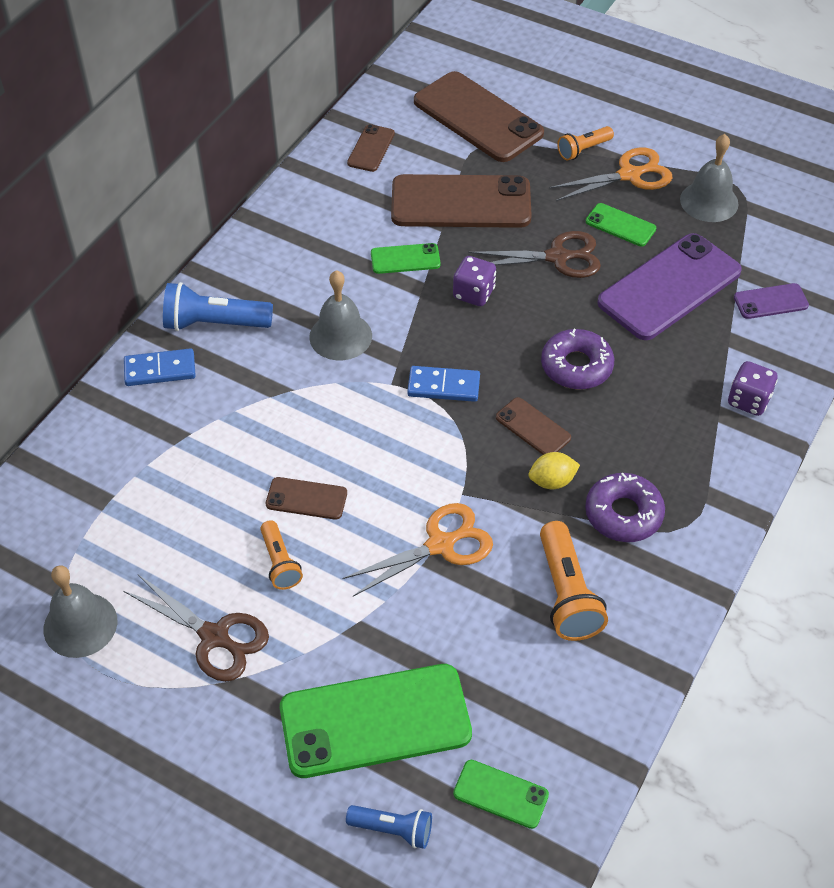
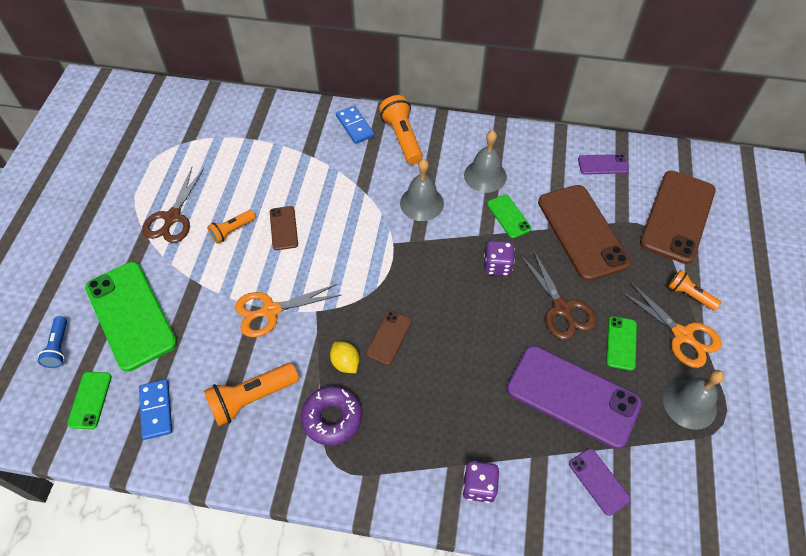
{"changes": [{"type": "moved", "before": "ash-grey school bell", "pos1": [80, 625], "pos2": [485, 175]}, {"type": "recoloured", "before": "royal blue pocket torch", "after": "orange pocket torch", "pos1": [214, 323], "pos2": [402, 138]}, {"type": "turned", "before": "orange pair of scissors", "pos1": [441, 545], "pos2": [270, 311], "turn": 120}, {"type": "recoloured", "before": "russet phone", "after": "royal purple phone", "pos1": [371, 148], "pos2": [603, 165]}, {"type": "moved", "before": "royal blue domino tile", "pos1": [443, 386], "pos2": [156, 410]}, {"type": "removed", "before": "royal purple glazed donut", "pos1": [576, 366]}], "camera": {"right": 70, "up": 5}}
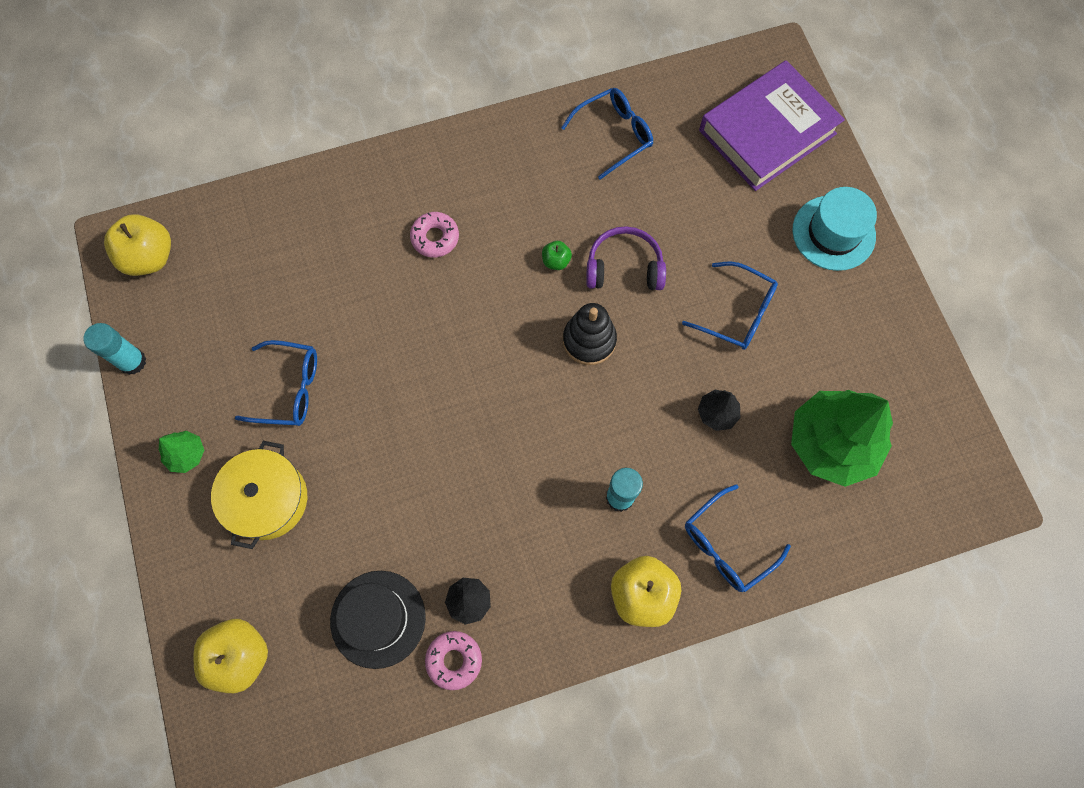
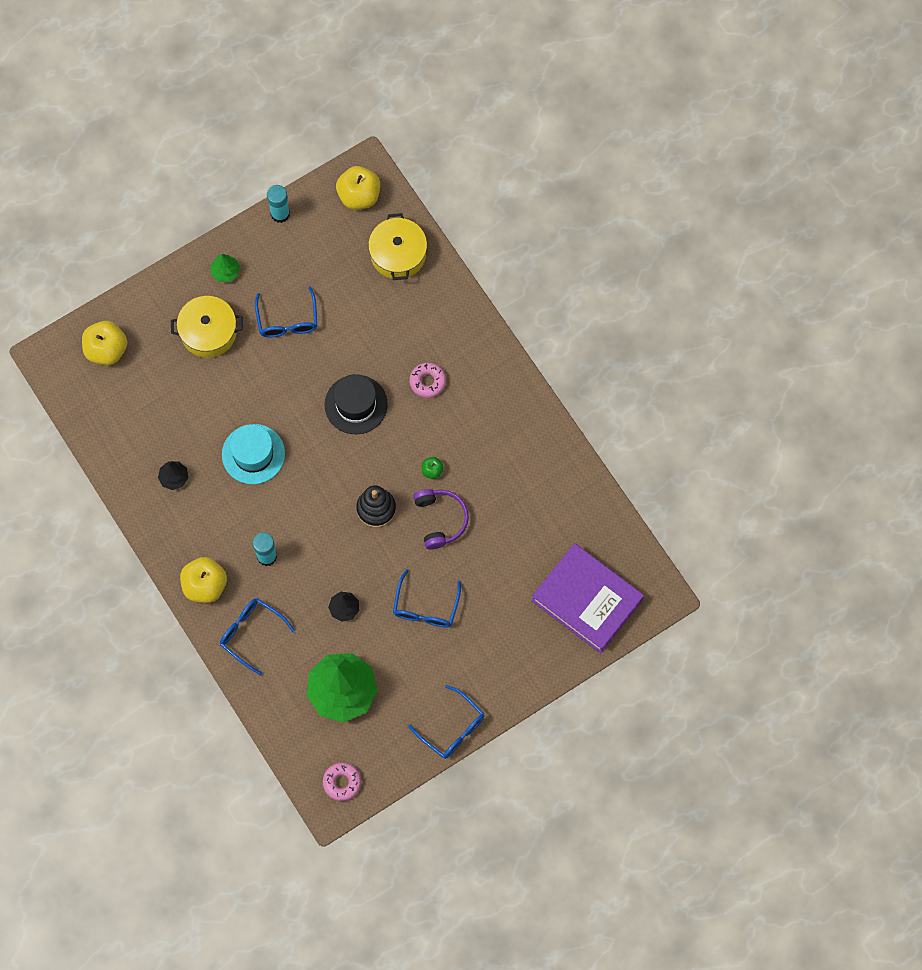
{"changes": [{"type": "moved", "before": "jet-black hat", "pos1": [378, 619], "pos2": [356, 404]}, {"type": "moved", "before": "pink glazed donut", "pos1": [454, 660], "pos2": [342, 782]}, {"type": "moved", "before": "royal blue glasses", "pos1": [613, 135], "pos2": [452, 728]}, {"type": "moved", "before": "turquoise hat", "pos1": [833, 233], "pos2": [253, 454]}, {"type": "added", "after": "bright yellow stockpot", "pos2": [398, 254]}], "camera": {"right": 75, "up": 0}}
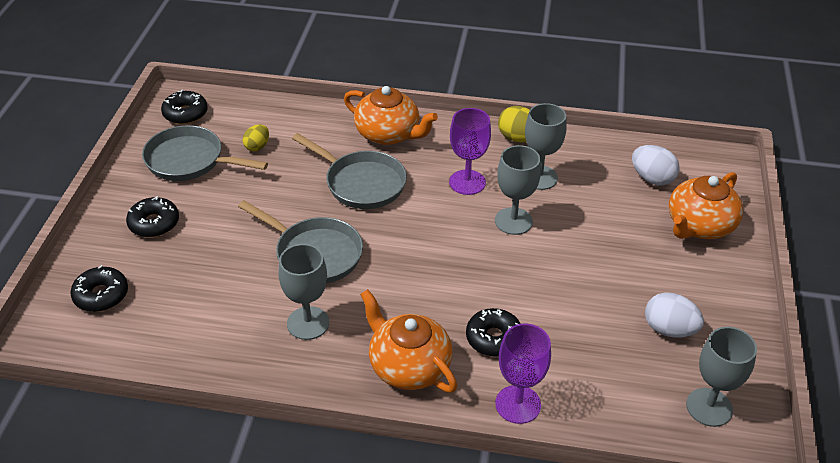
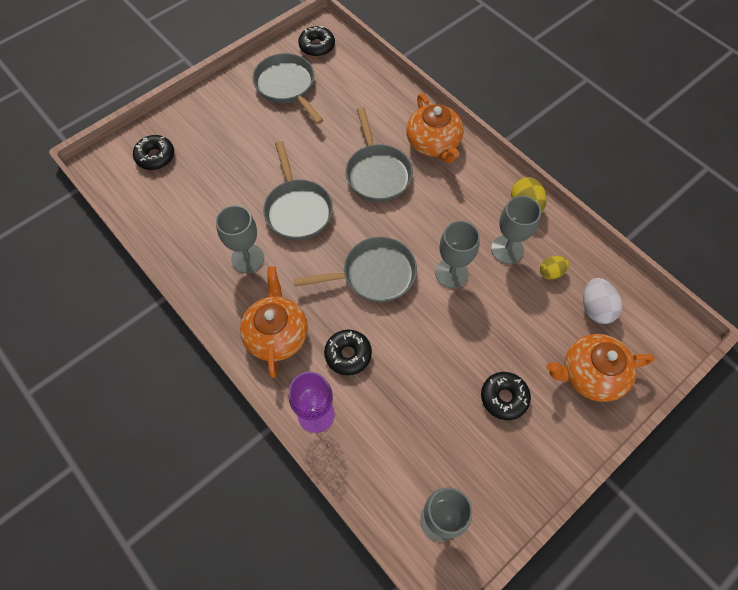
{"changes": [{"type": "moved", "before": "jet-black glazed donut", "pos1": [154, 223], "pos2": [504, 397]}, {"type": "moved", "before": "bright yellow toy egg", "pos1": [257, 146], "pos2": [551, 272]}, {"type": "removed", "before": "royal purple chalice", "pos1": [467, 182]}, {"type": "removed", "before": "snow-white toy egg", "pos1": [669, 329]}, {"type": "added", "after": "ash-grey skillet", "pos2": [374, 275]}], "camera": {"right": 40, "up": 20}}
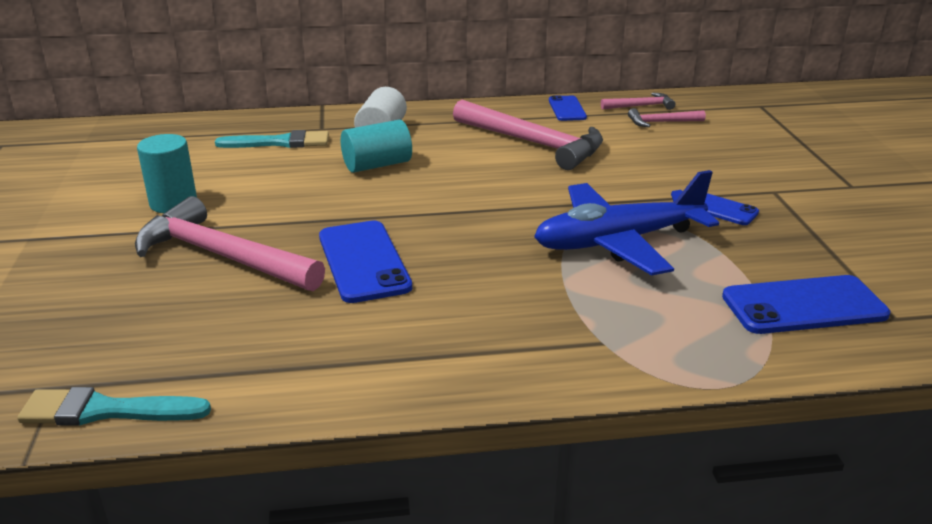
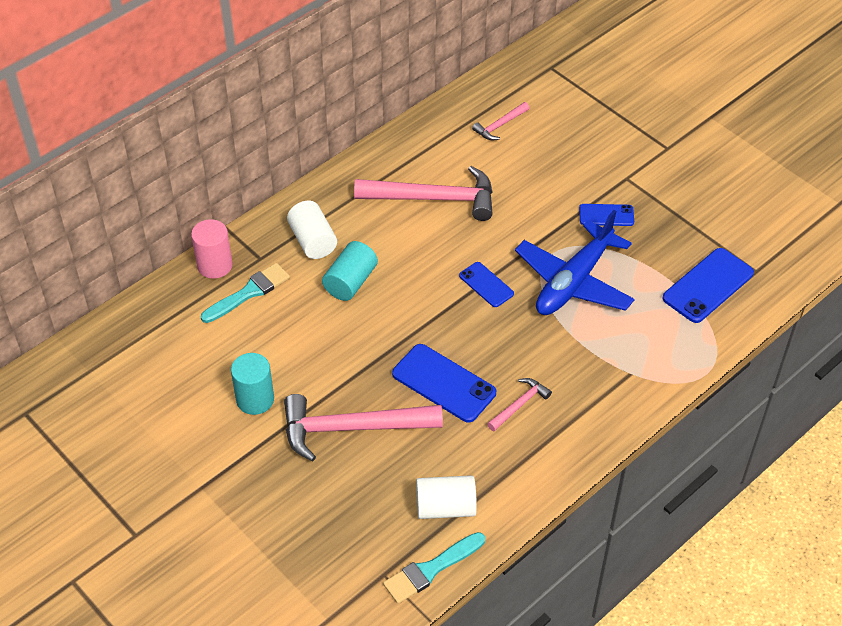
{"changes": [{"type": "moved", "before": "royal blue phone", "pos1": [567, 109], "pos2": [486, 285]}, {"type": "moved", "before": "pink hammer", "pos1": [641, 106], "pos2": [519, 405]}, {"type": "added", "after": "pink solid cylinder", "pos2": [215, 265]}, {"type": "added", "after": "snow-white solid cylinder", "pos2": [445, 507]}], "camera": {"right": -35, "up": 20}}
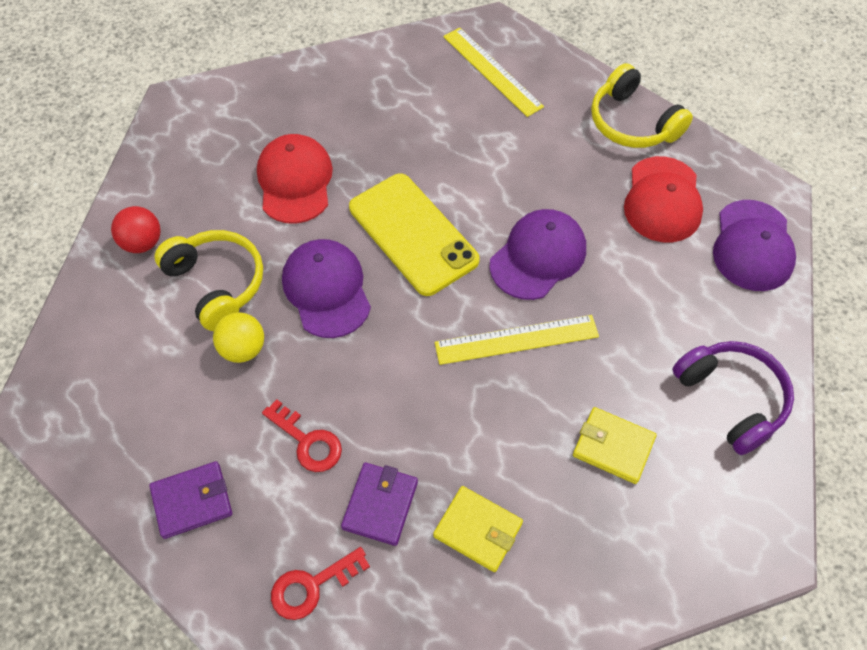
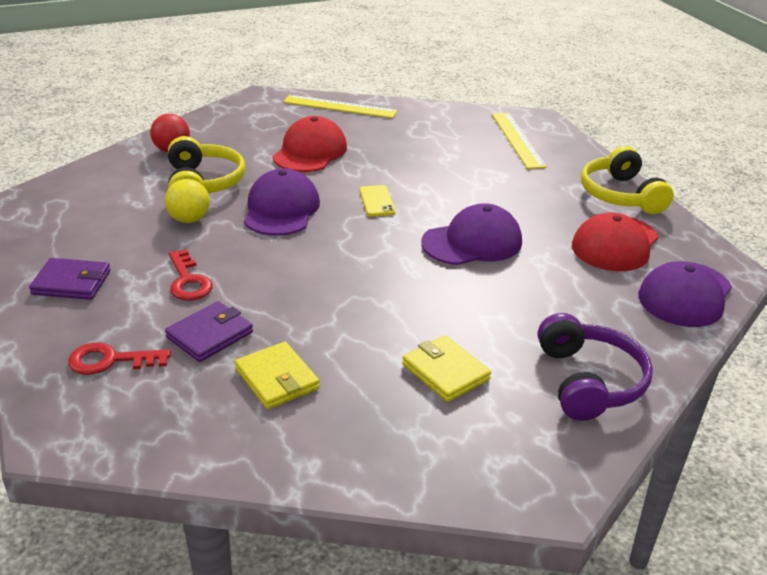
{"changes": [{"type": "resized", "before": "bright yellow phone", "pos1": [413, 234], "pos2": [377, 201], "scale": 0.44}, {"type": "moved", "before": "bright yellow ruler", "pos1": [516, 340], "pos2": [340, 107]}], "camera": {"right": 25, "up": -25}}
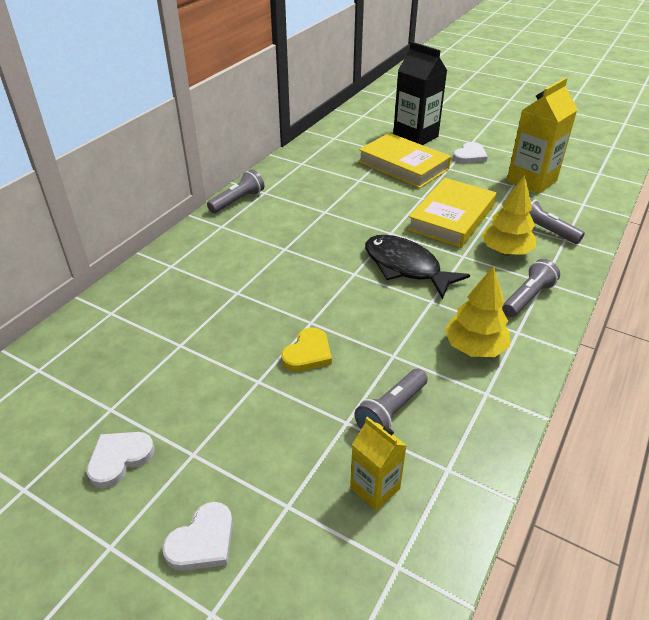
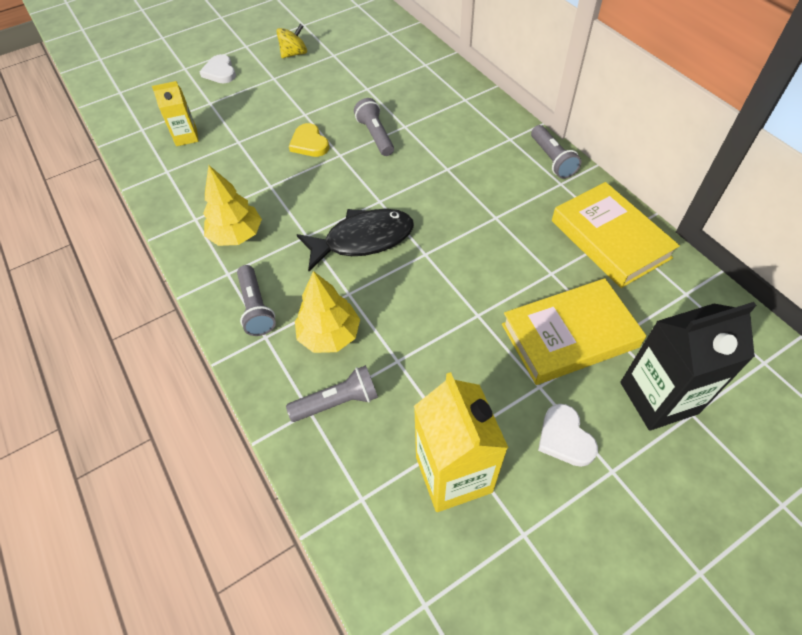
{"changes": [{"type": "replaced", "before": "snow-white heart shape", "after": "bright yellow toy top", "pos1": [119, 459], "pos2": [294, 54]}, {"type": "moved", "before": "ash-grey pocket torch", "pos1": [391, 411], "pos2": [375, 135]}, {"type": "moved", "before": "bright yellow book", "pos1": [451, 218], "pos2": [610, 239]}], "camera": {"right": 120, "up": 15}}
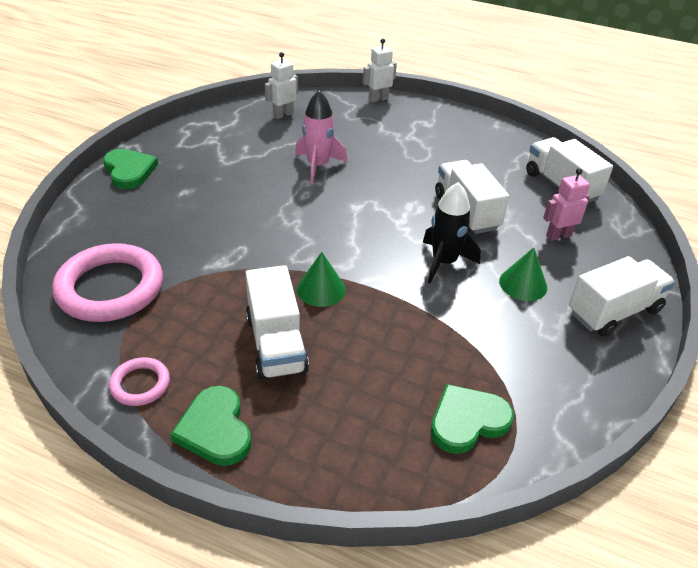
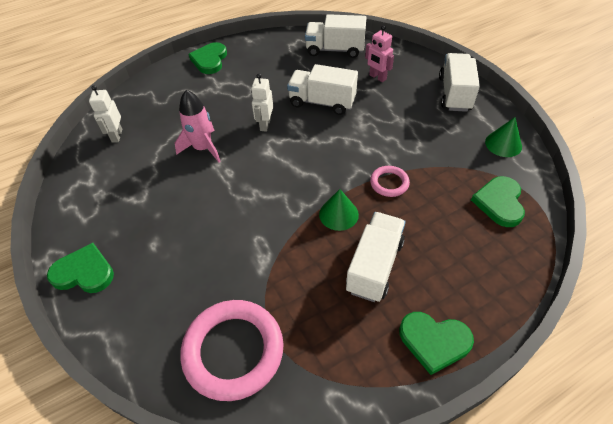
{"changes": [{"type": "moved", "before": "pink torus", "pos1": [140, 384], "pos2": [389, 183]}, {"type": "turned", "before": "snow-white toy truck", "pos1": [276, 344], "pos2": [374, 266], "turn": -90}, {"type": "moved", "before": "snow-white robot", "pos1": [378, 99], "pos2": [265, 125]}, {"type": "removed", "before": "jet-black spaceship", "pos1": [444, 262]}, {"type": "moved", "before": "leaf-green cone shape", "pos1": [523, 284], "pos2": [503, 144]}, {"type": "turned", "before": "pink robot", "pos1": [558, 236], "pos2": [377, 77], "turn": -60}, {"type": "added", "after": "leaf-green heart shape", "pos2": [210, 60]}], "camera": {"right": -50, "up": 10}}
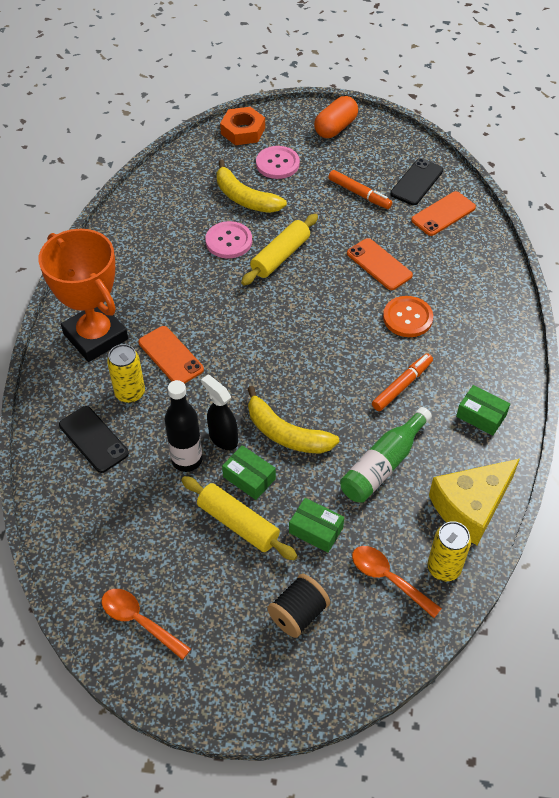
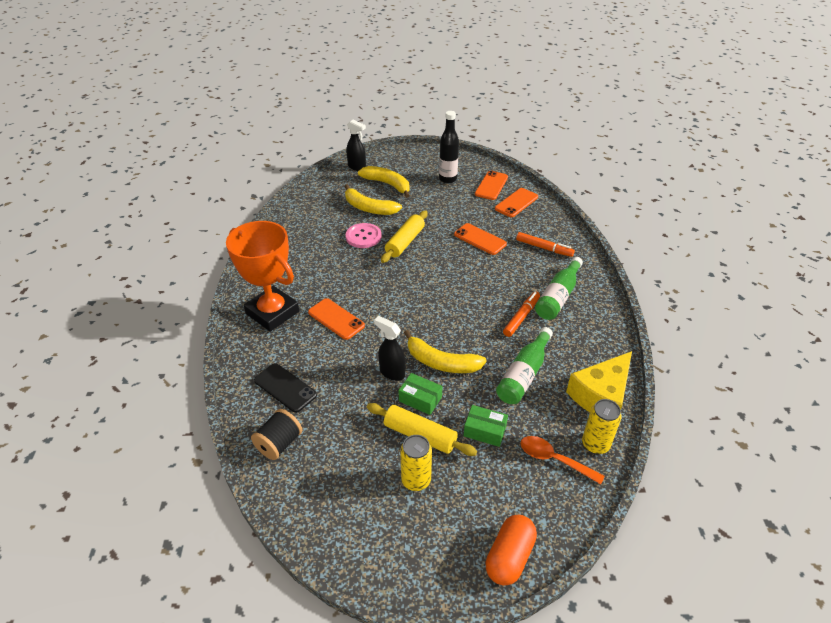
{"changes": [{"type": "removed", "before": "orange spoon", "pos1": [139, 621]}, {"type": "moved", "before": "bright yellow can", "pos1": [130, 393], "pos2": [416, 480]}, {"type": "moved", "before": "jet-black flask", "pos1": [187, 460], "pos2": [448, 179]}, {"type": "replaced", "before": "orange hexagon nut", "after": "jet-black spray bottle", "pos1": [243, 131], "pos2": [357, 167]}, {"type": "replaced", "before": "pink sewing button", "after": "bright yellow banana", "pos1": [277, 164], "pos2": [387, 184]}, {"type": "moved", "before": "jet-black spool", "pos1": [298, 614], "pos2": [279, 443]}, {"type": "moved", "before": "orange capsule", "pos1": [335, 128], "pos2": [509, 557]}, {"type": "moved", "before": "orange marker pen", "pos1": [359, 194], "pos2": [544, 248]}, {"type": "removed", "before": "orange sewing button", "pos1": [407, 318]}, {"type": "recoloured", "before": "jet-black phone", "after": "orange phone", "pos1": [416, 182], "pos2": [491, 185]}, {"type": "removed", "before": "leaf-green box", "pos1": [481, 416]}, {"type": "added", "after": "leaf-green flask", "pos2": [558, 297]}], "camera": {"right": -10, "up": -10}}
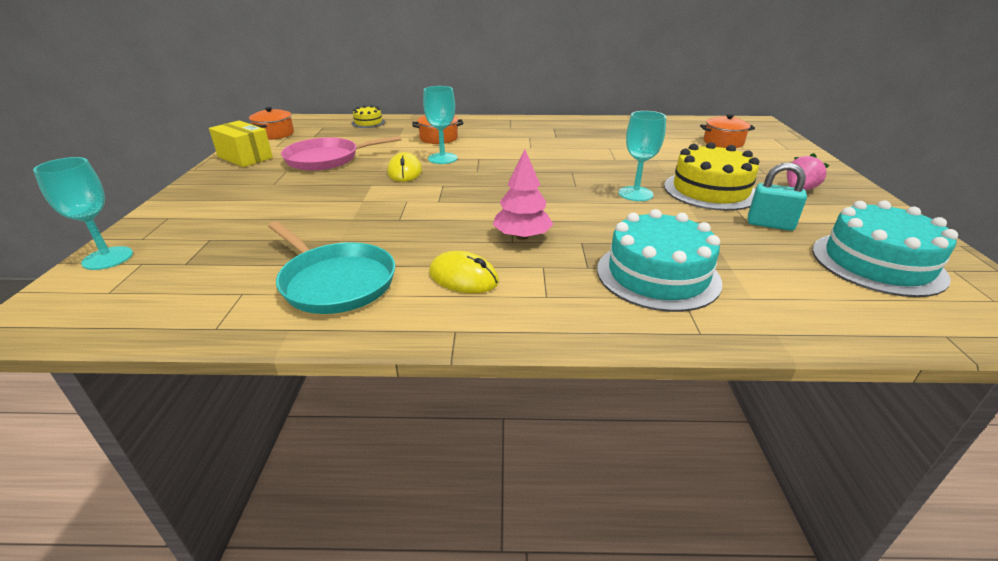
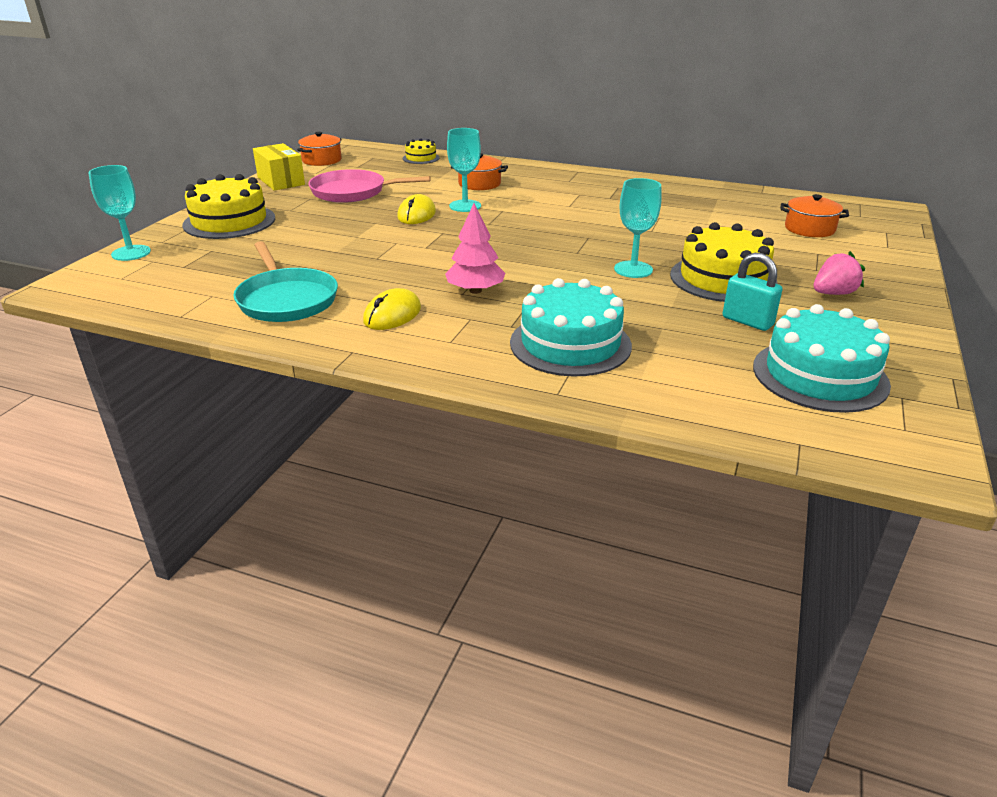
{"changes": [{"type": "turned", "before": "bright yellow computer mouse", "pos1": [463, 277], "pos2": [392, 315], "turn": 75}, {"type": "added", "after": "bright yellow gateau", "pos2": [229, 221]}], "camera": {"right": 20, "up": 0}}
